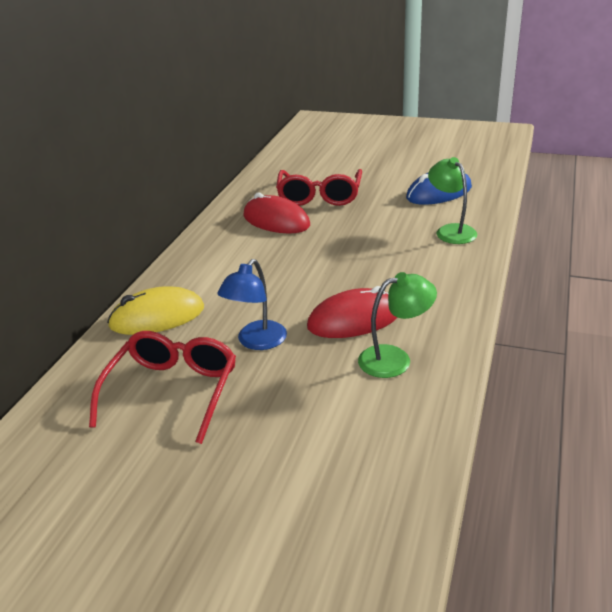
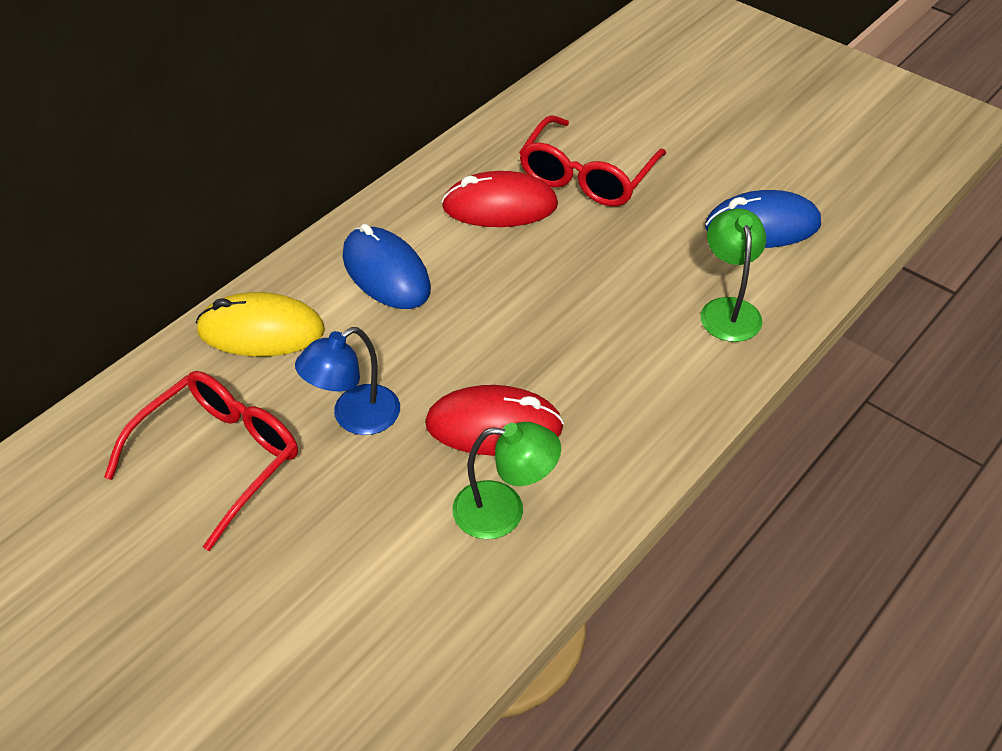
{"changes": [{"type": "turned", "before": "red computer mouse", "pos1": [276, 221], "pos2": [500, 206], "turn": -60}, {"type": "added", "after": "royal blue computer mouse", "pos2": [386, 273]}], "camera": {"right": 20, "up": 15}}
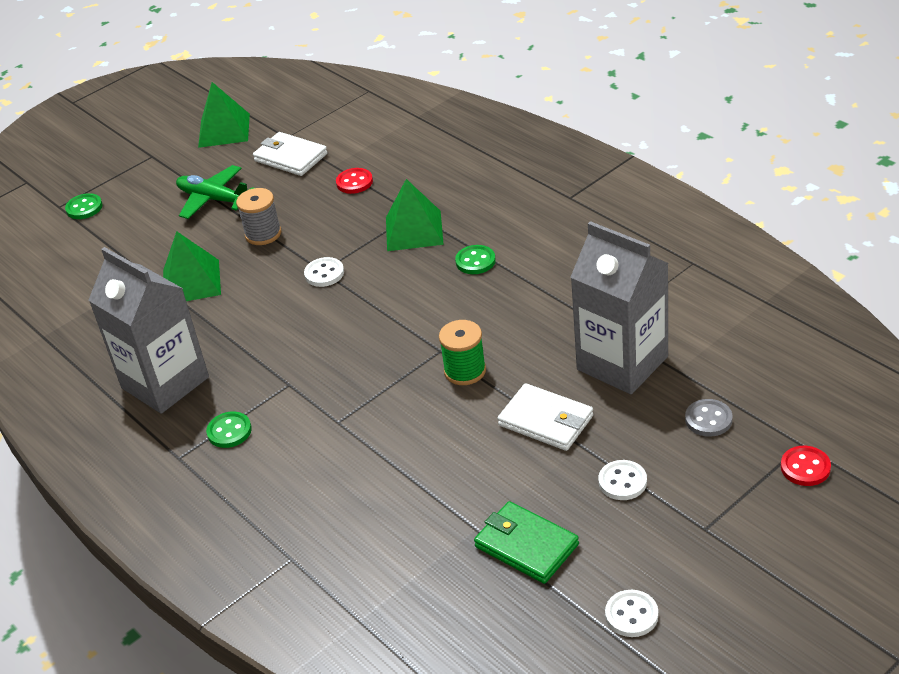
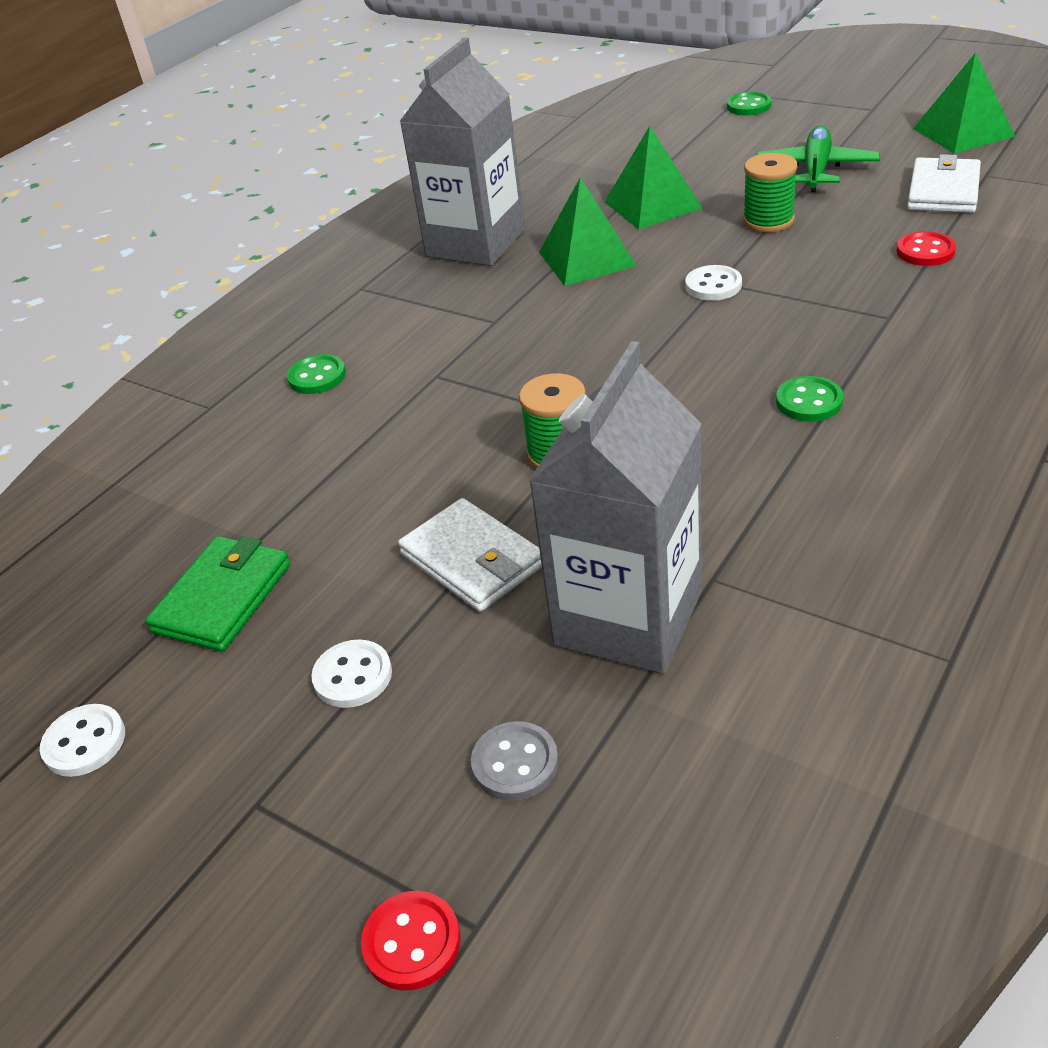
{"changes": [{"type": "moved", "before": "leaf-green sewing button", "pos1": [229, 431], "pos2": [317, 376]}, {"type": "recoloured", "before": "ash-grey spool", "after": "leaf-green spool", "pos1": [263, 234], "pos2": [768, 221]}, {"type": "moved", "before": "leaf-green pyramid", "pos1": [414, 230], "pos2": [587, 258]}, {"type": "turned", "before": "snow-white billfold", "pos1": [546, 421], "pos2": [472, 560], "turn": -60}], "camera": {"right": 75, "up": 0}}
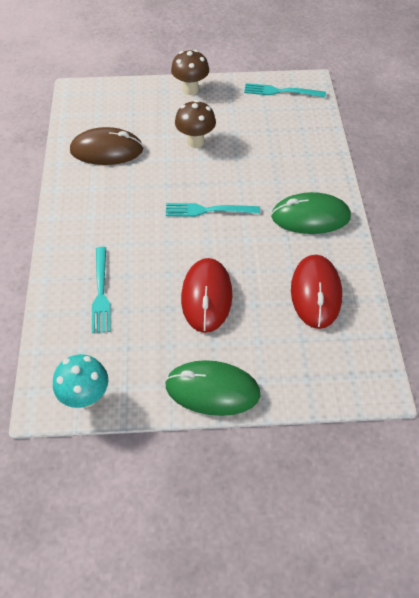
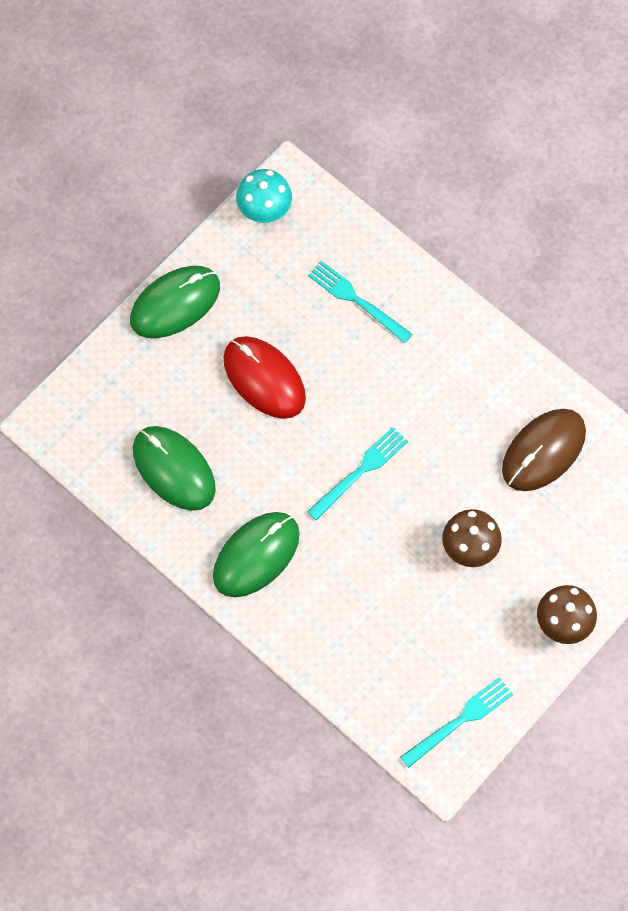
{"changes": [{"type": "recoloured", "before": "red computer mouse", "after": "leaf-green computer mouse", "pos1": [316, 293], "pos2": [174, 469]}], "camera": {"right": 135, "up": 15}}
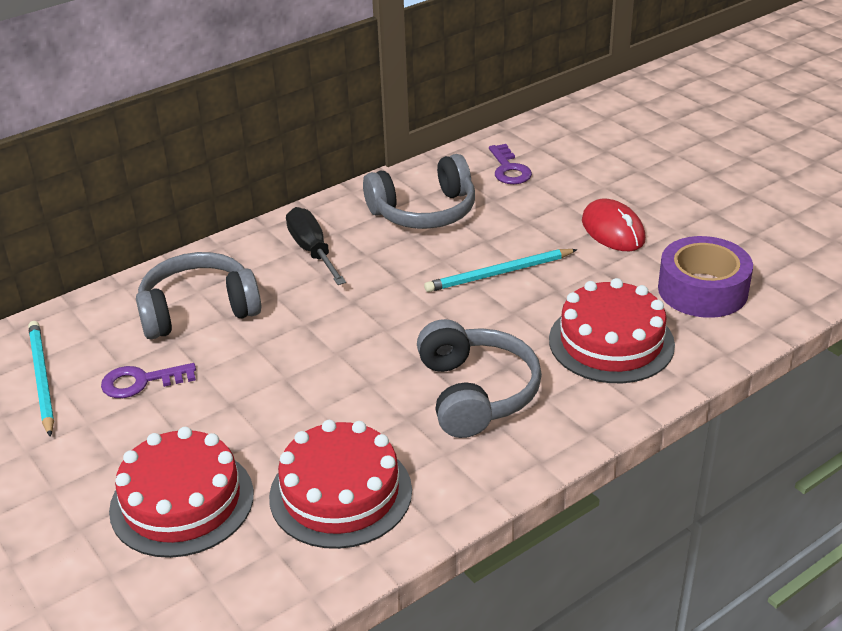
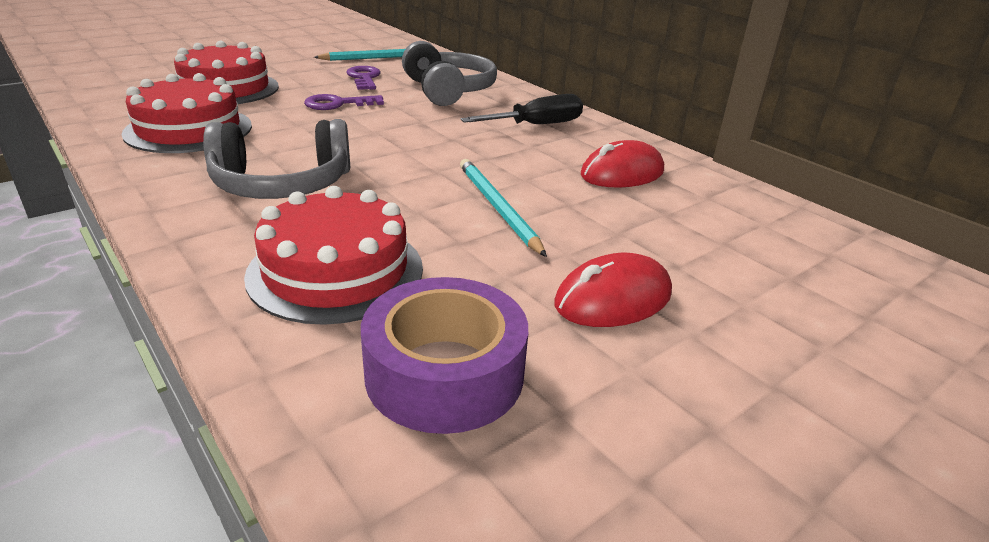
{"changes": [{"type": "replaced", "before": "ash-grey headphones", "after": "red computer mouse", "pos1": [424, 211], "pos2": [622, 173]}, {"type": "moved", "before": "royal purple key", "pos1": [509, 169], "pos2": [338, 104]}], "camera": {"right": 85, "up": -5}}
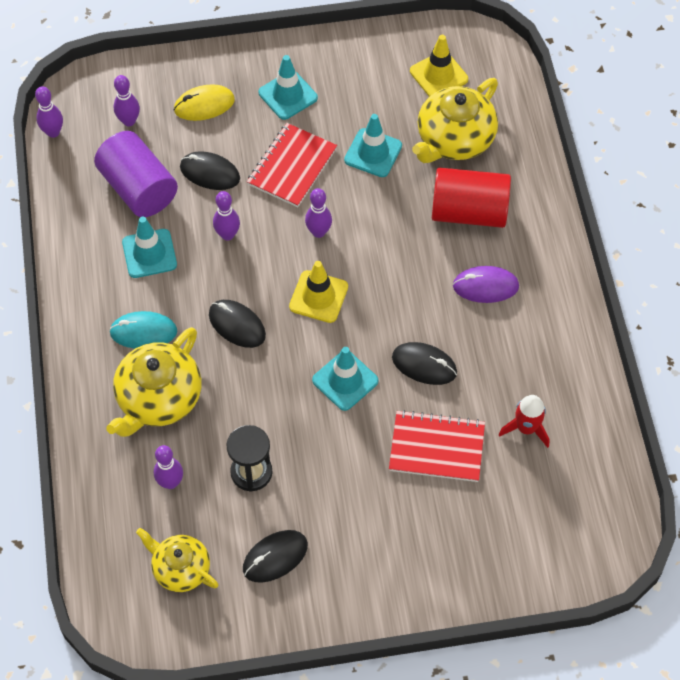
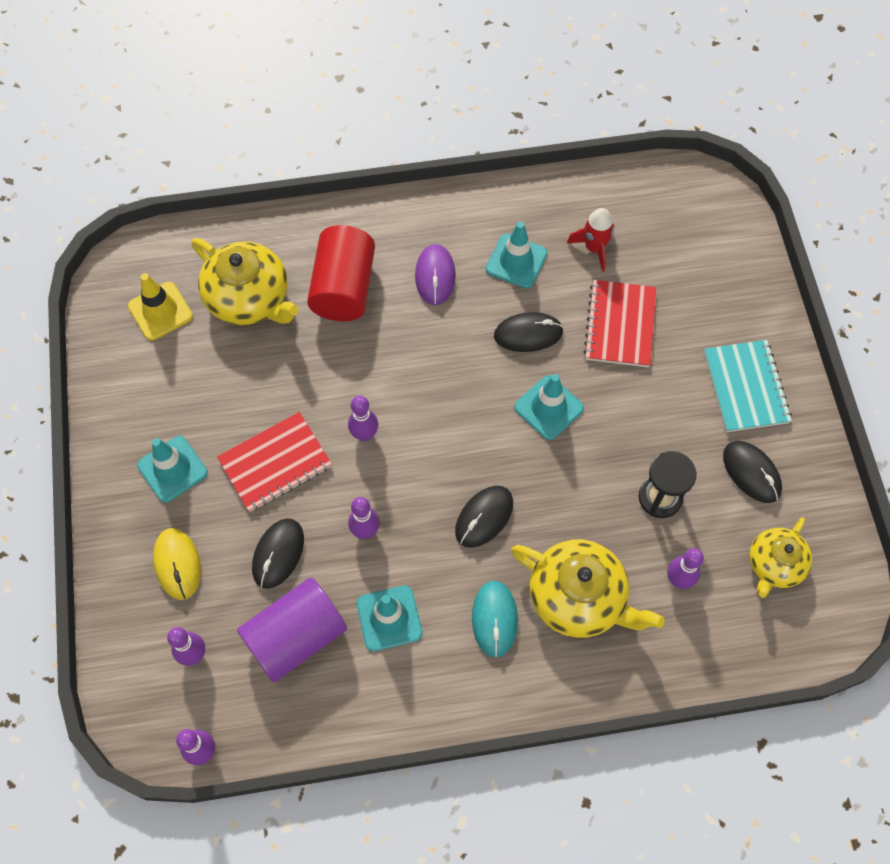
{"changes": [{"type": "turned", "before": "red exercise book", "pos1": [292, 167], "pos2": [275, 463], "turn": -60}, {"type": "removed", "before": "bright yellow safety cone", "pos1": [318, 297]}, {"type": "moved", "before": "turquoise safety cone", "pos1": [373, 153], "pos2": [516, 261]}, {"type": "turned", "before": "jet-black computer mouse", "pos1": [424, 365], "pos2": [528, 334], "turn": 60}, {"type": "added", "after": "turquoise exercise book", "pos2": [745, 387]}], "camera": {"right": -90, "up": 5}}
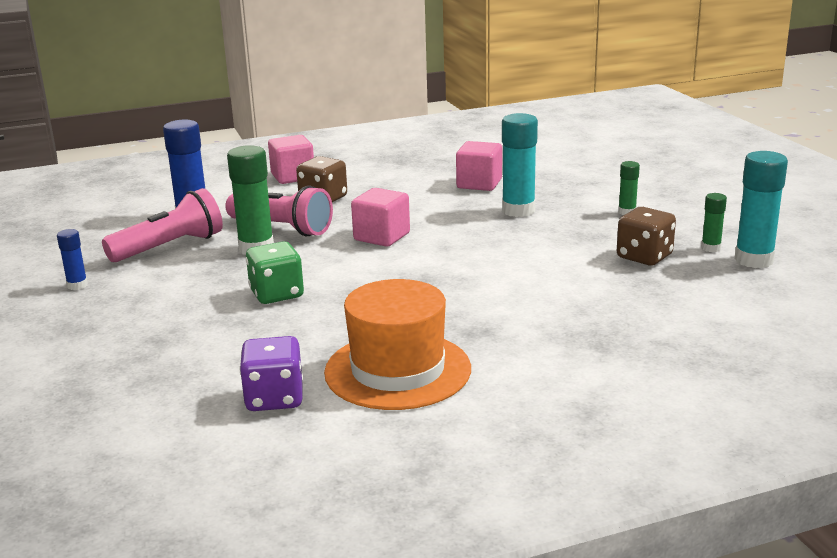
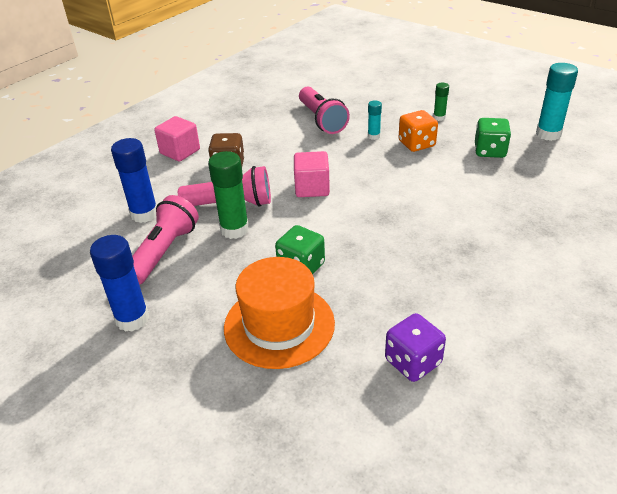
{"changes": [{"type": "resized", "before": "royal blue glue", "pos1": [77, 285], "pos2": [132, 319], "scale": 1.9}, {"type": "moved", "before": "orange hat", "pos1": [397, 370], "pos2": [279, 325]}, {"type": "replaced", "before": "pink cube", "after": "pink pocket torch", "pos1": [479, 184], "pos2": [322, 120]}, {"type": "resized", "before": "turquoise glue", "pos1": [518, 210], "pos2": [374, 136], "scale": 0.53}, {"type": "recoloured", "before": "russet game die", "after": "leaf-green game die", "pos1": [644, 257], "pos2": [490, 151]}, {"type": "removed", "before": "leaf-green glue", "pos1": [711, 248]}, {"type": "added", "after": "orange game die", "pos2": [416, 144]}], "camera": {"right": -30, "up": 15}}
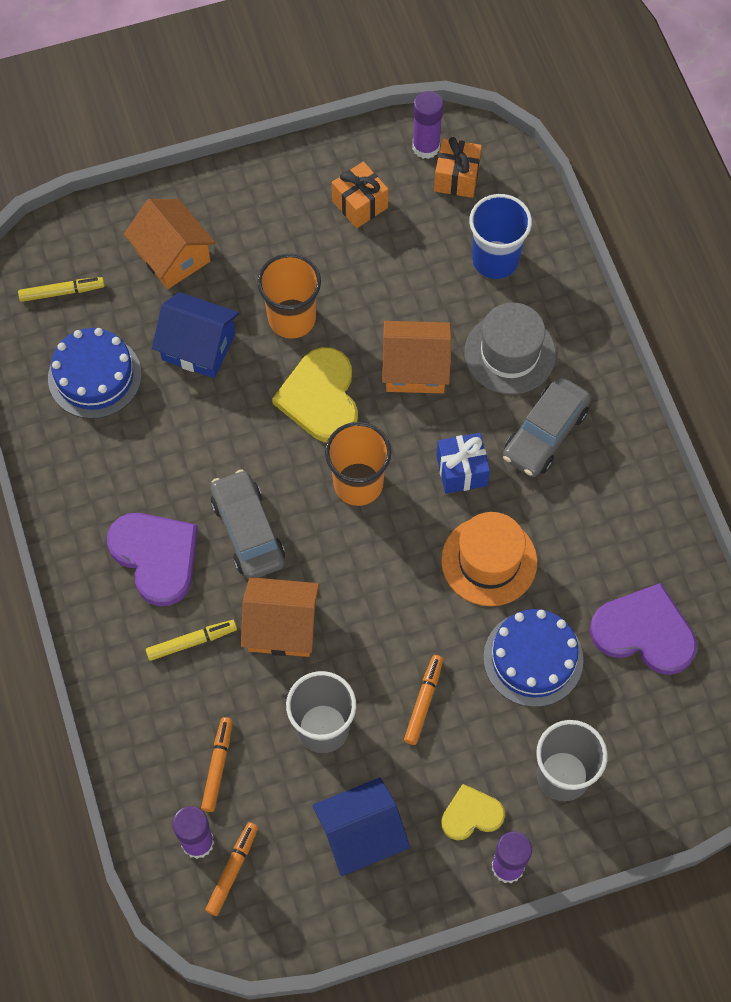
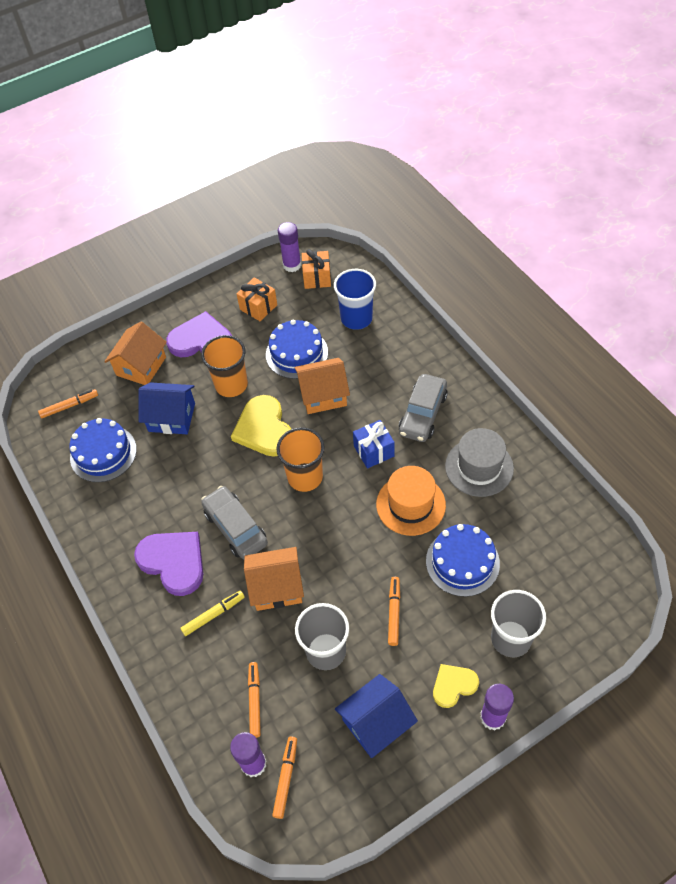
{"changes": [{"type": "recoloured", "before": "bright yellow marker pen", "after": "orange marker pen", "pos1": [62, 292], "pos2": [69, 406]}, {"type": "turned", "before": "orange toy house", "pos1": [173, 256], "pos2": [141, 366], "turn": 75}, {"type": "moved", "before": "ash-grey hat", "pos1": [510, 353], "pos2": [479, 467]}, {"type": "moved", "before": "royal purple heart shape", "pos1": [644, 632], "pos2": [201, 340]}, {"type": "added", "after": "royal blue gateau", "pos2": [296, 353]}], "camera": {"right": -10, "up": -10}}
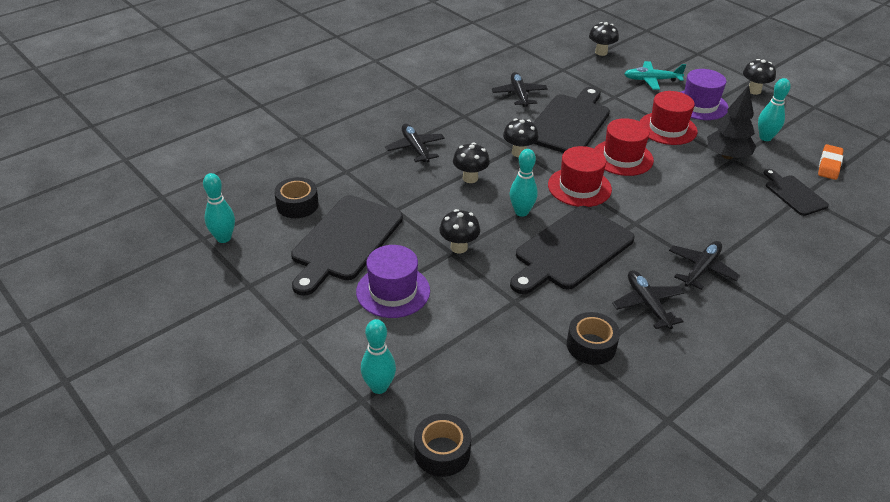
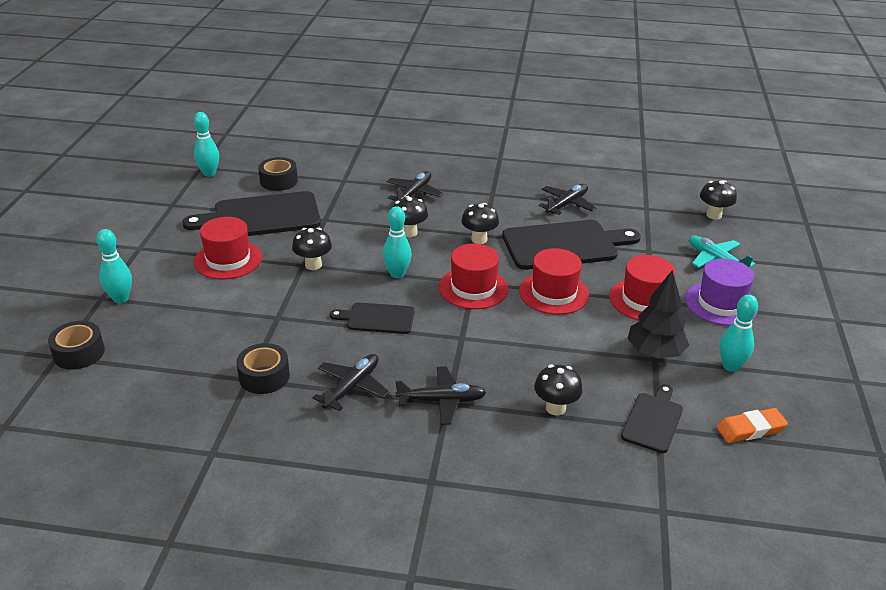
{"changes": [{"type": "recoloured", "before": "royal purple hat", "after": "red hat", "pos1": [393, 291], "pos2": [228, 260]}, {"type": "resized", "before": "jet-black bread board", "pos1": [571, 250], "pos2": [377, 318], "scale": 0.54}, {"type": "moved", "before": "jet-black fungus", "pos1": [754, 91], "pos2": [555, 408]}], "camera": {"right": 50, "up": -5}}
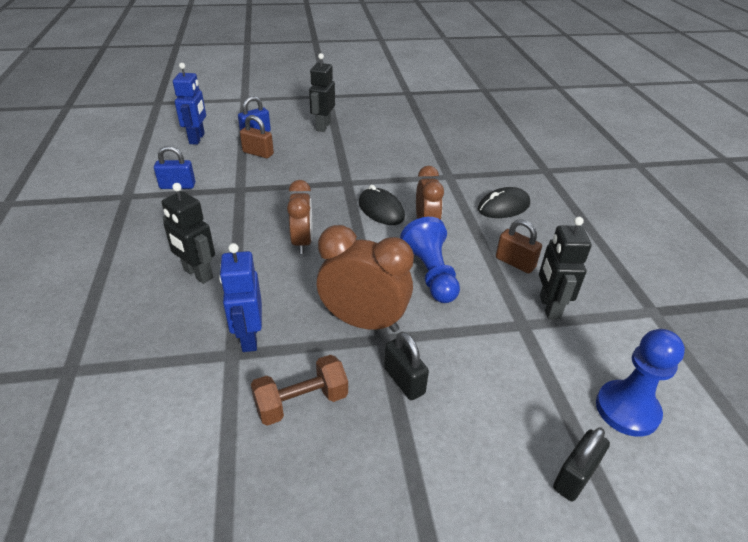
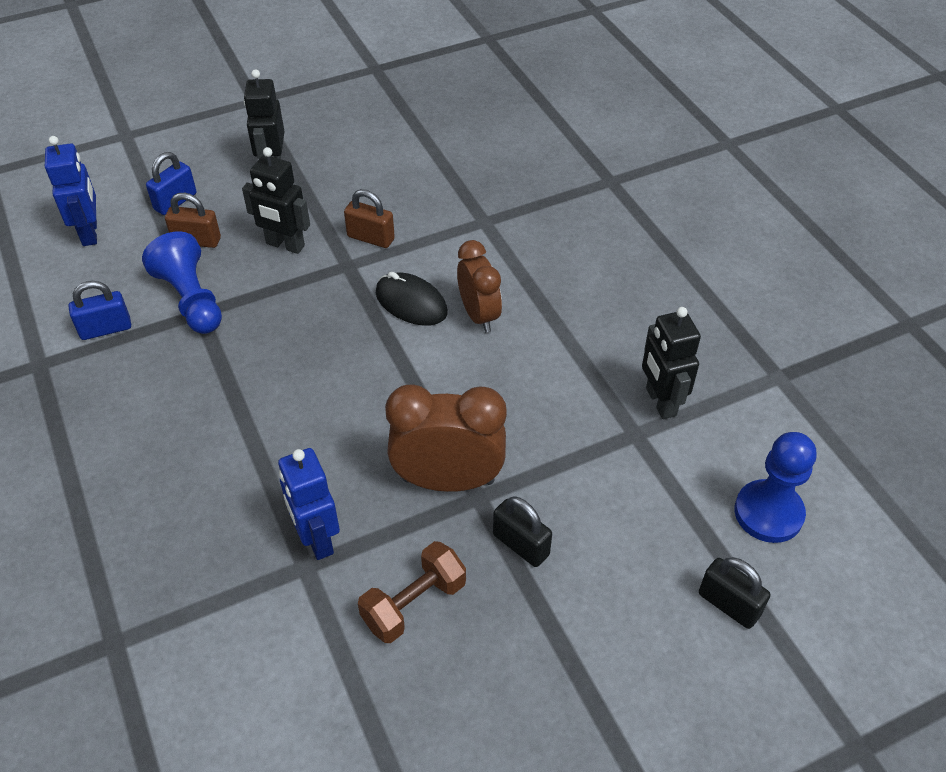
{"changes": [{"type": "moved", "before": "jet-black robot", "pos1": [197, 274], "pos2": [285, 245]}, {"type": "removed", "before": "russet alarm clock", "pos1": [302, 242]}, {"type": "moved", "before": "royal blue chess pawn", "pos1": [431, 274], "pos2": [191, 299]}, {"type": "removed", "before": "jet-black computer mouse", "pos1": [503, 207]}, {"type": "moved", "before": "russet lock", "pos1": [515, 263], "pos2": [370, 238]}, {"type": "turned", "before": "jet-black lock", "pos1": [575, 476], "pos2": [728, 604], "turn": -75}], "camera": {"right": -15, "up": 10}}
